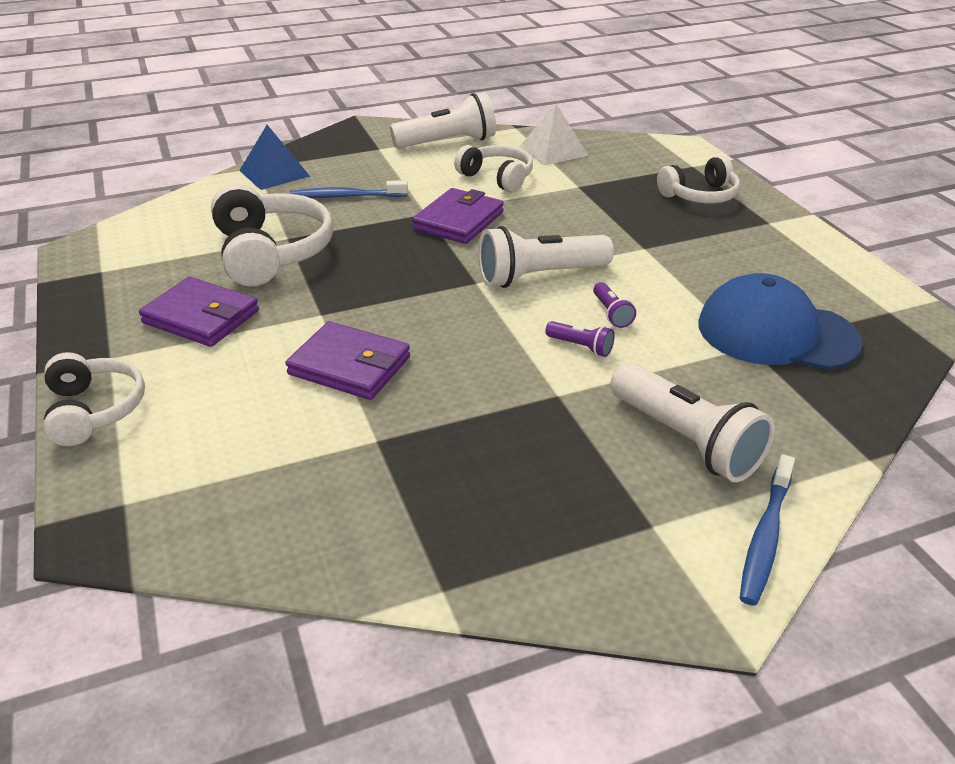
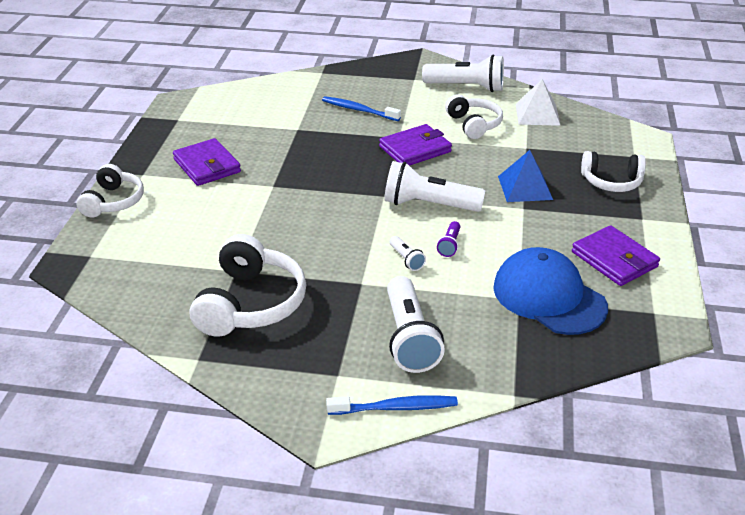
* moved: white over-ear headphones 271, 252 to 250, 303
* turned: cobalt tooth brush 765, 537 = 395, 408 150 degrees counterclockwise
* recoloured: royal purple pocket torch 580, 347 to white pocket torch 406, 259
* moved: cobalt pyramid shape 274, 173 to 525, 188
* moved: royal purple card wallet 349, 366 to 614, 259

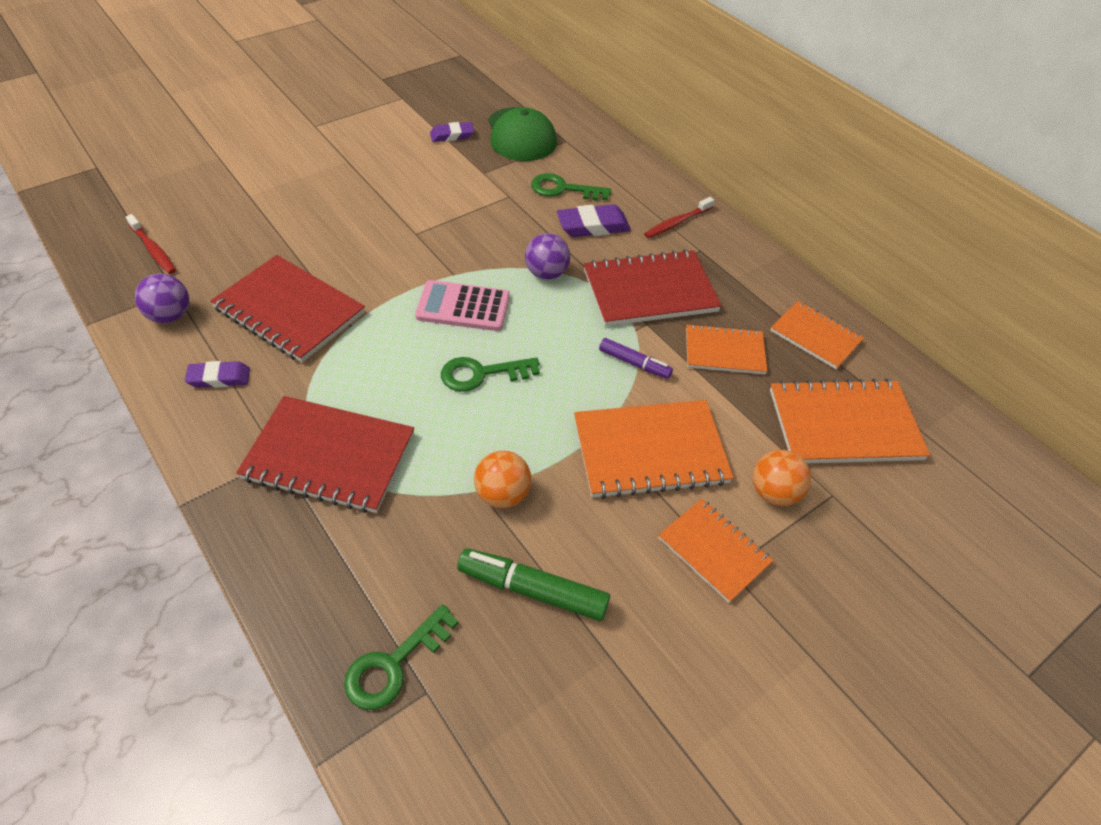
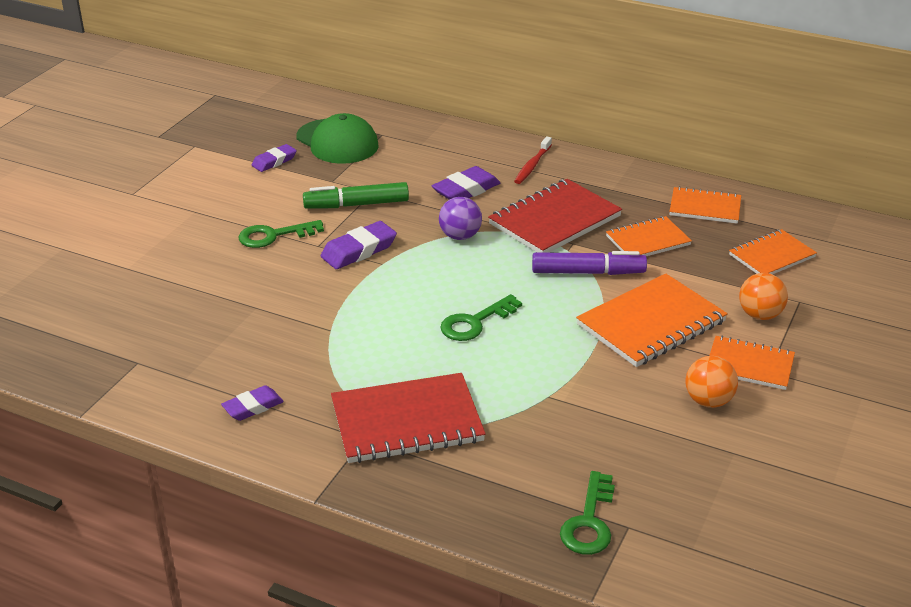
* moved: emerald latchkey 563, 189 to 274, 236
* moved: emerald felt pen 533, 590 to 357, 205
* added: royal purple eraser 359, 250
* resized: royal purple felt pen 634, 363 = 587, 272 x1.61
* moved: orange sphere 502, 494 to 708, 401
* resized: orange exercise book 844, 424 = 771, 256 x0.62
* removed: red tooth brush 153, 250
* removed: royal purple sphere 170, 316
* removed: red exercise book 289, 311
* removed: rosy adding machine 463, 307

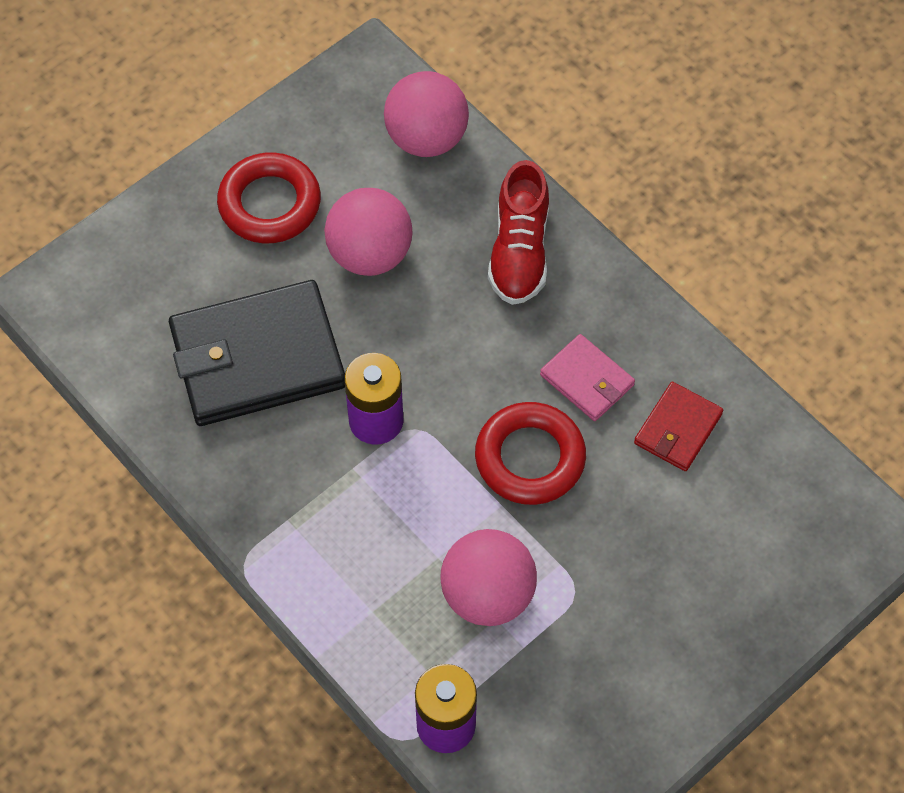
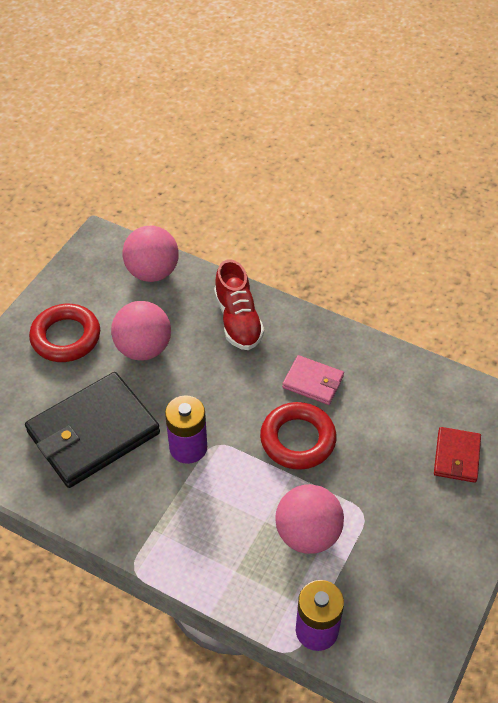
* moved: red card wallet 677, 429 to 456, 456

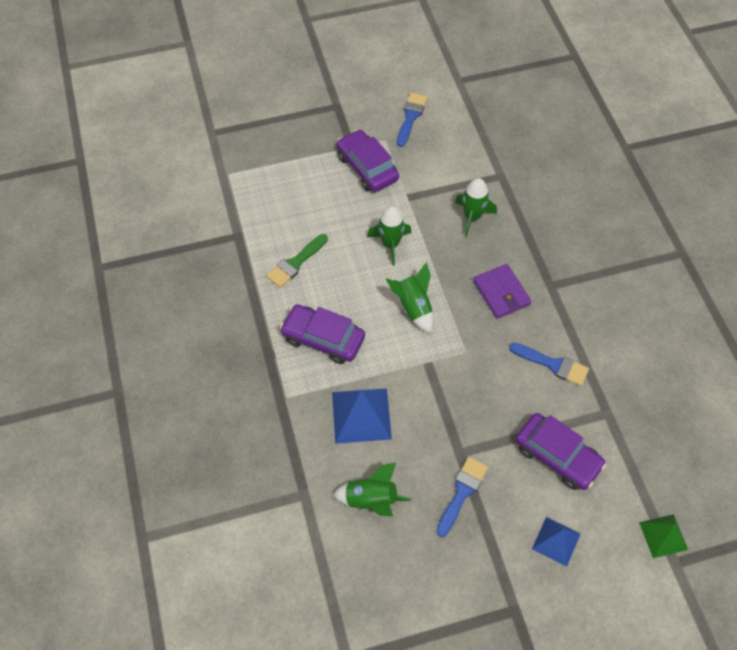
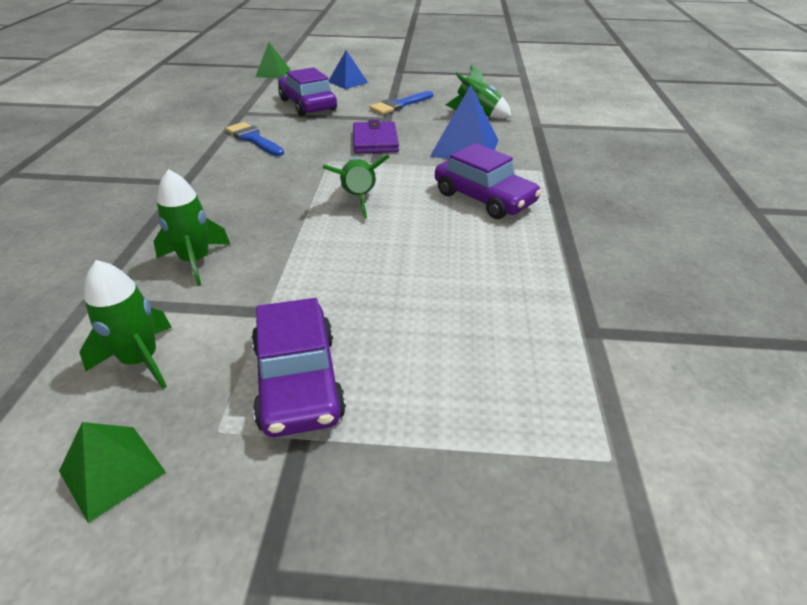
* replaced: cobalt paintbrush 411, 116 to emerald pyramid shape 112, 471
* moved: emerald spaceship 390, 244 to 141, 360
* moved: royal purple card wallet 501, 293 to 375, 141
* removed: emerald paintbrush 295, 263

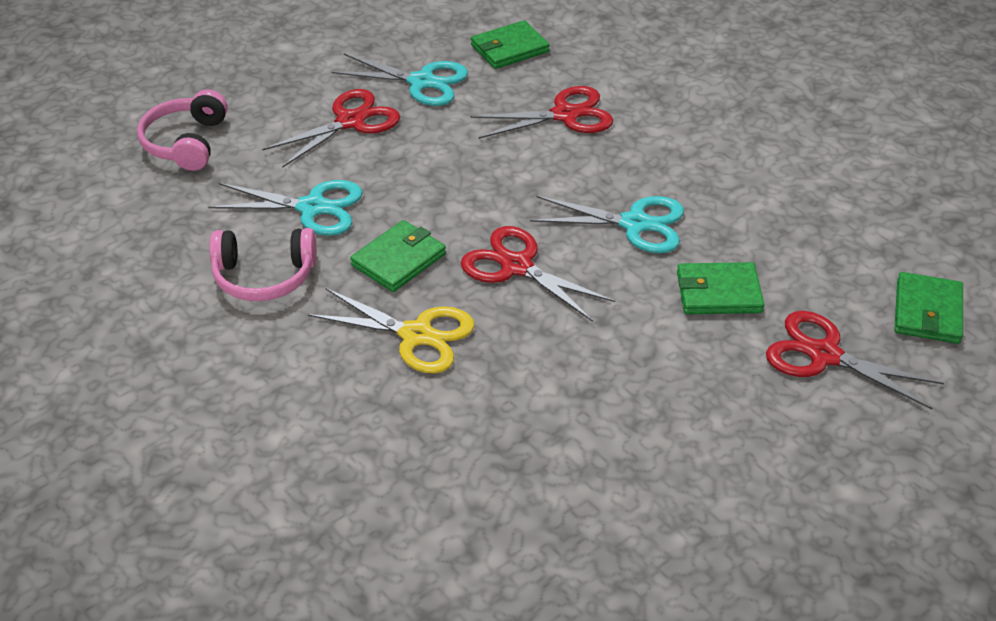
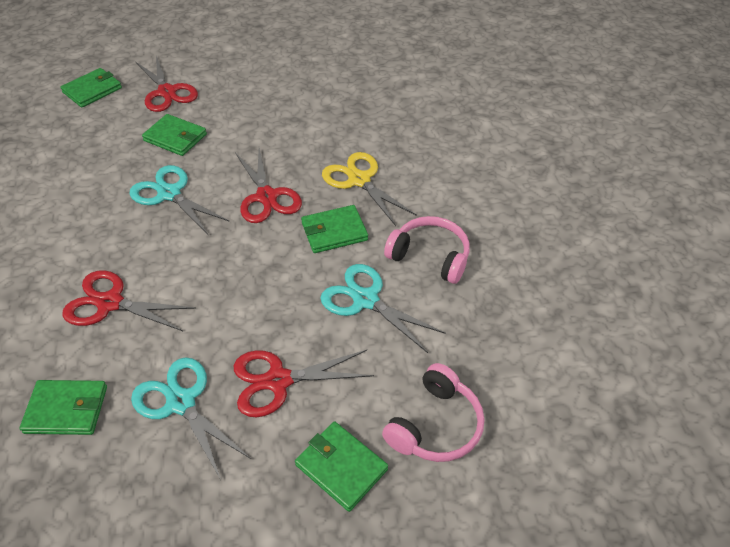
* added: emerald card wallet 341, 467

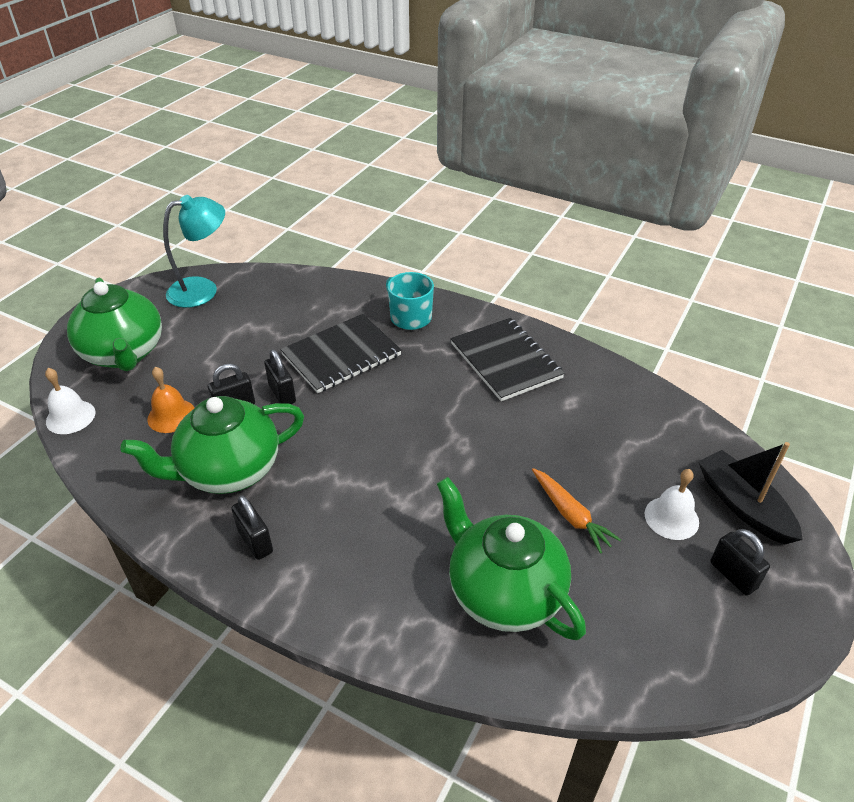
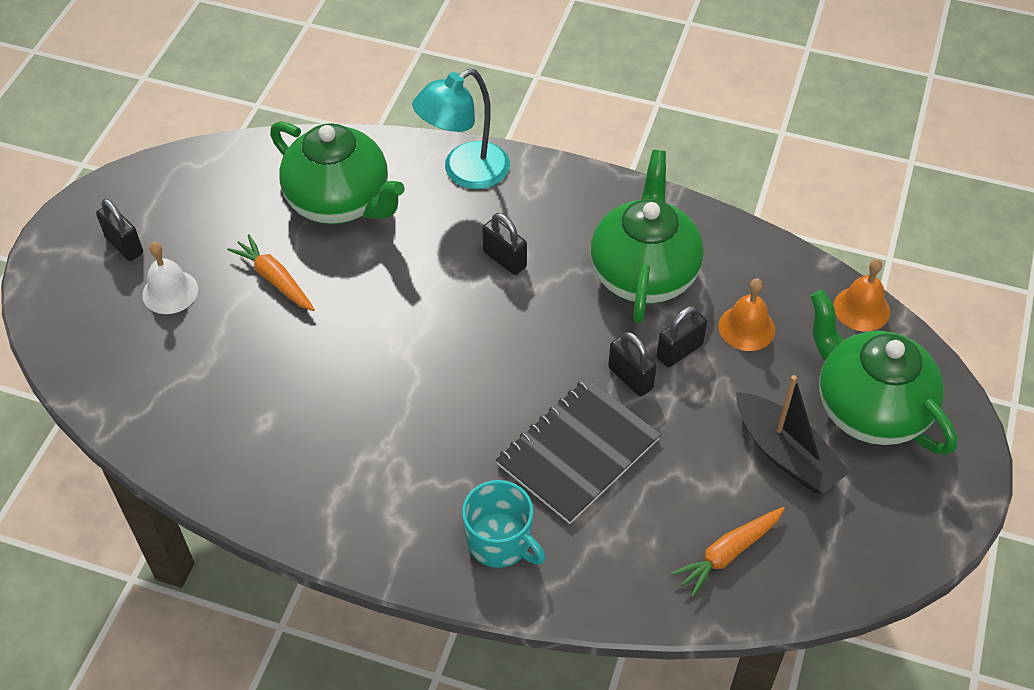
* moved: turquoise reading lamp 203, 290 to 465, 172
* moved: jet-black padlock 255, 541 to 504, 259
* turned: emerald teapot 228, 471 = 644, 273 45 degrees counterclockwise
* added: orange root vegetable 728, 553
* moved: jet-black toy boat 743, 505 to 785, 454
* recoloured: white school bell 70, 417 to orange school bell 861, 308
* removed: jet-black exercise book 505, 361

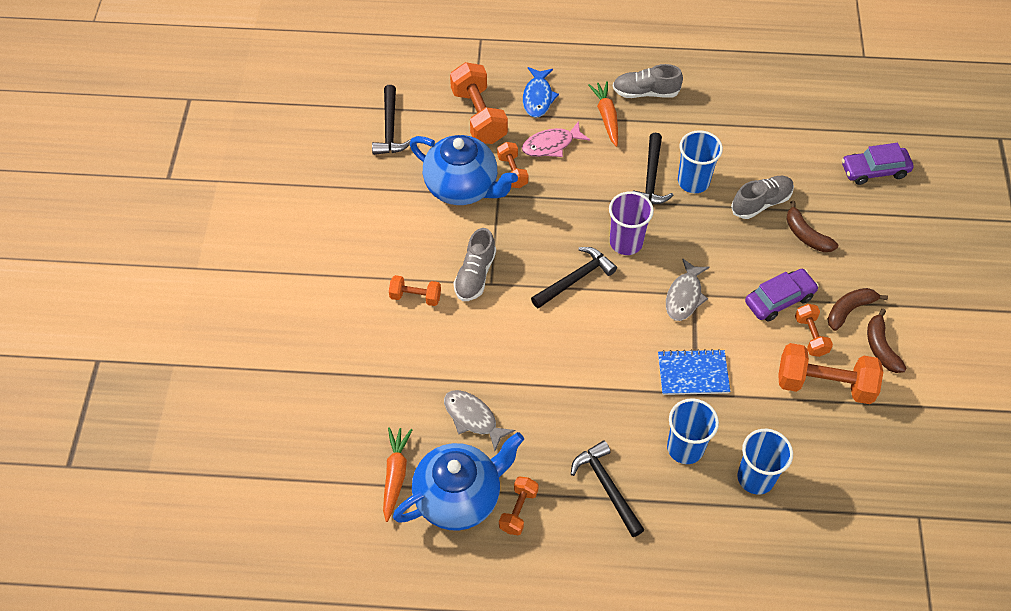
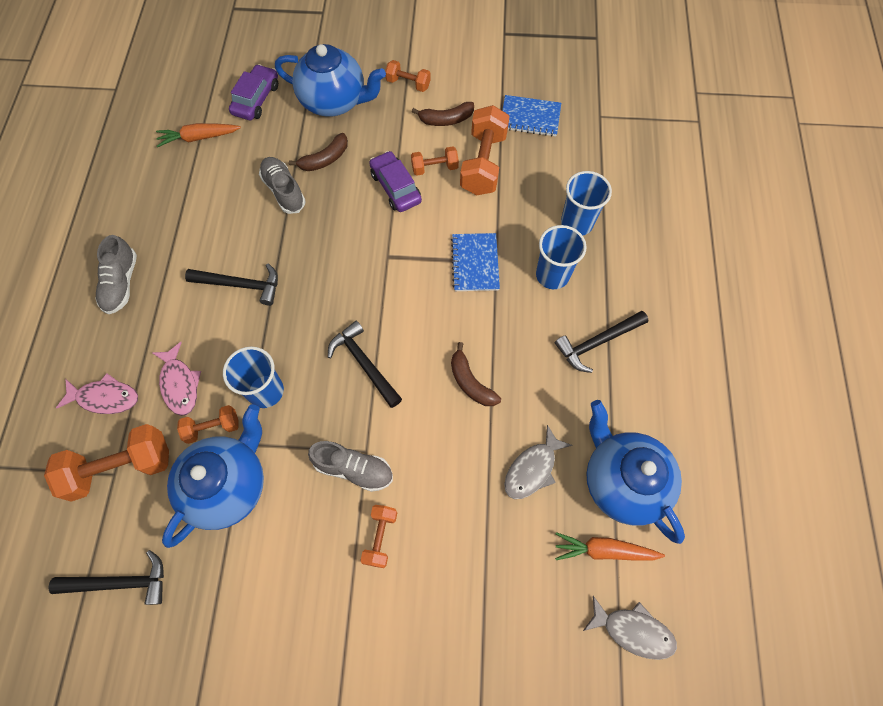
* recoloured: cobalt toy fish 538, 97 to rosy toy fish 105, 398
* moved: orange root vegetable 606, 117 to 199, 138
* moved: cobalt tumbler 693, 181 to 265, 391
* turned: royal purple toy car 874, 170 = 256, 99 150 degrees counterclockwise
* added: cobalt teapot 334, 101
* moved: orange free weight 518, 510 to 408, 84
* moved: dark brown toy banana 849, 310 to 470, 382
* added: cobalt exercise book 530, 117
* moved: gray toy fish 684, 296 to 633, 630
* removed: royal purple tumbler 626, 242

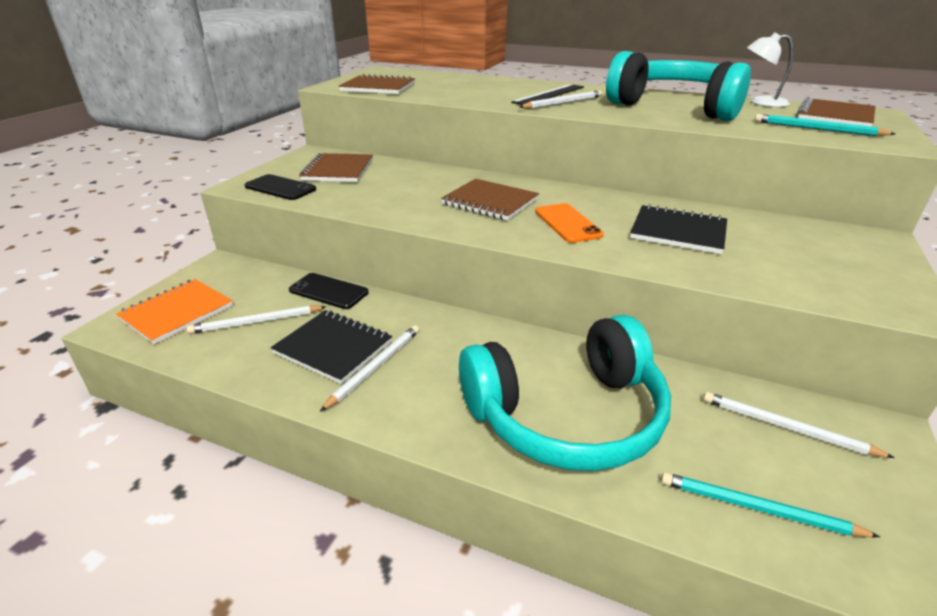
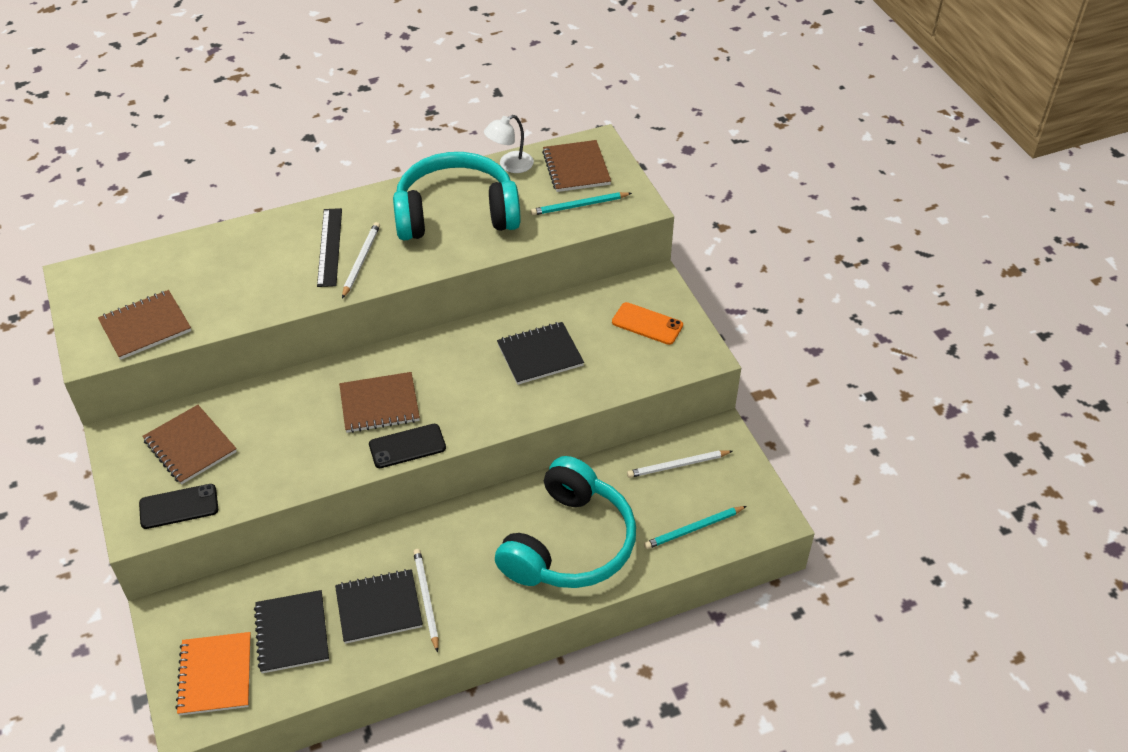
* replaced: white wooden pencil 256, 322 to jet-black exercise book 292, 633
* moved: jet-black mobile phone 328, 291 to 407, 446
* moved: orange mobile phone 567, 223 to 647, 324

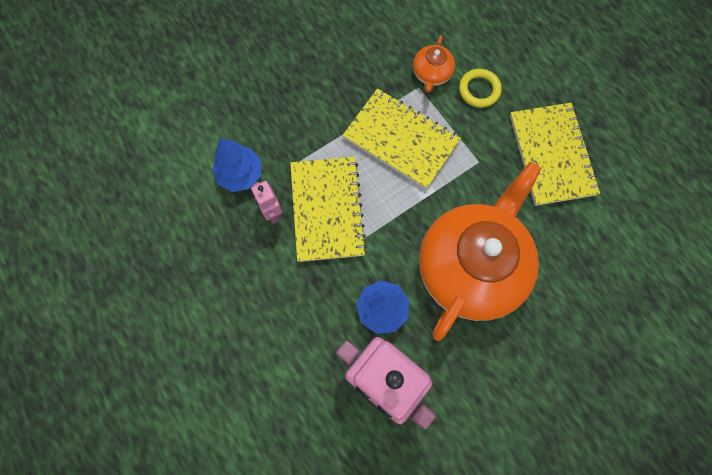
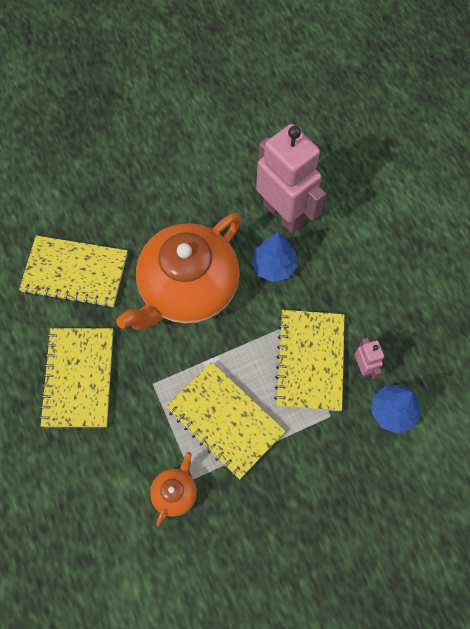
* added: golden exercise book 75, 273
* removed: golden ring 479, 90

